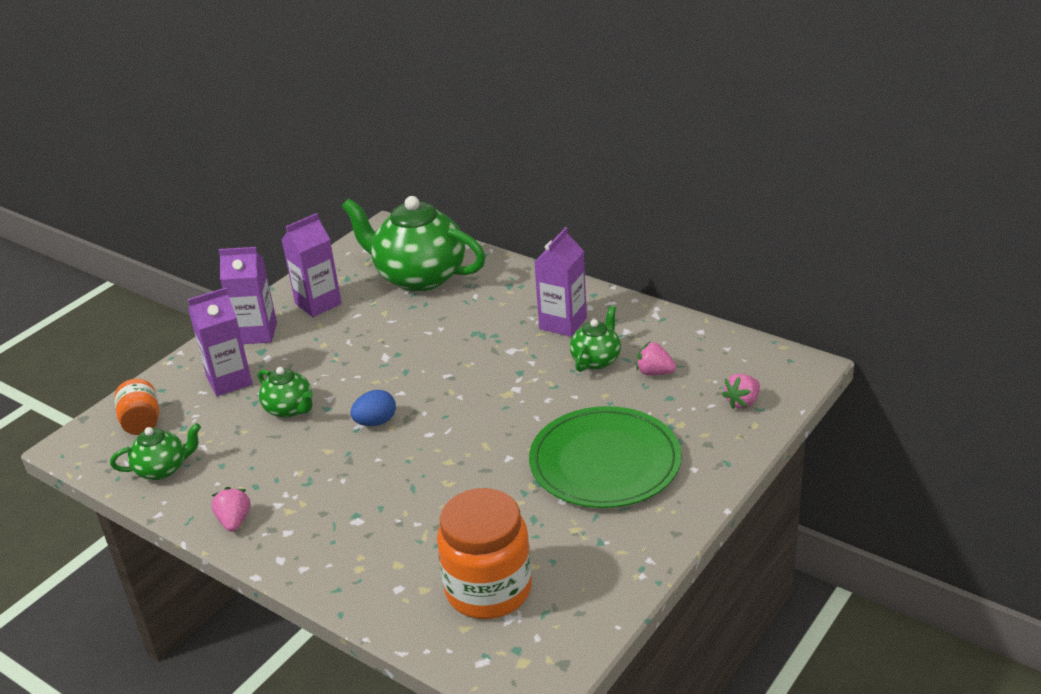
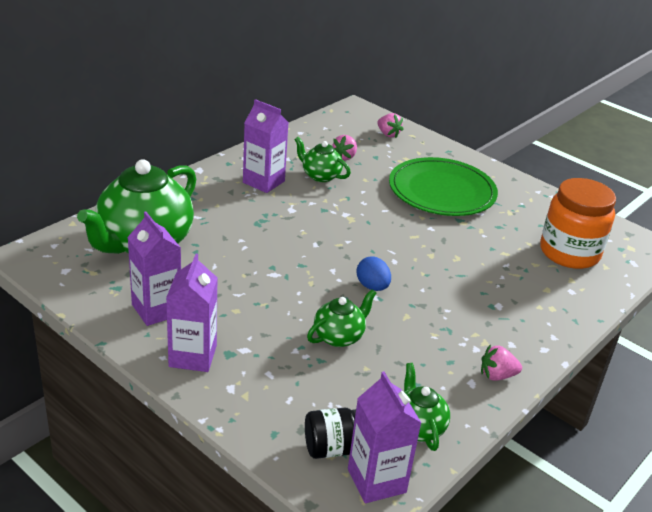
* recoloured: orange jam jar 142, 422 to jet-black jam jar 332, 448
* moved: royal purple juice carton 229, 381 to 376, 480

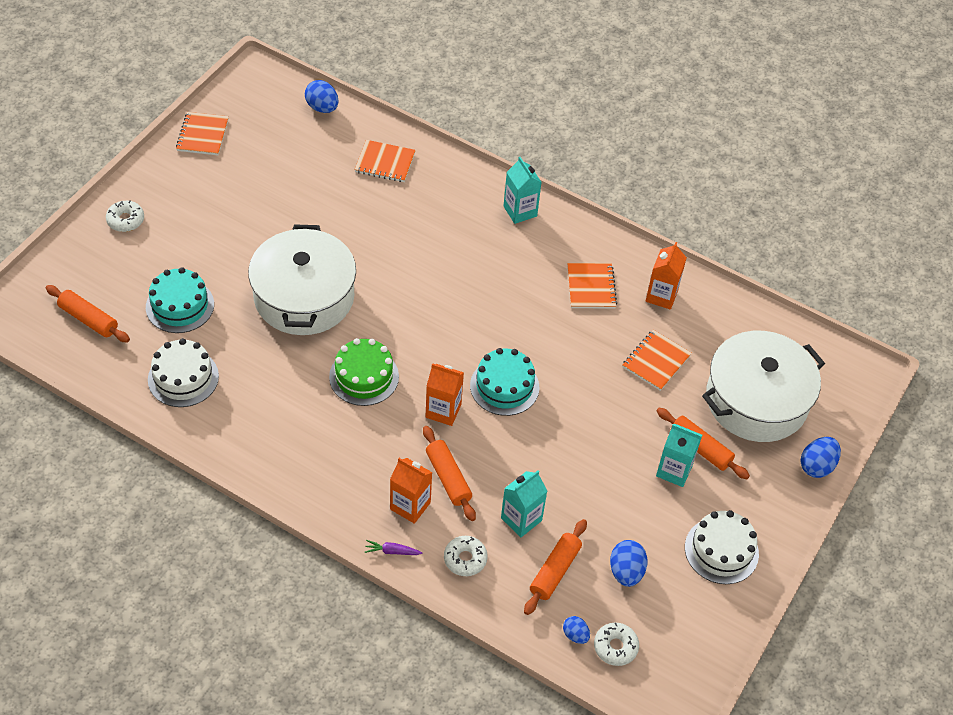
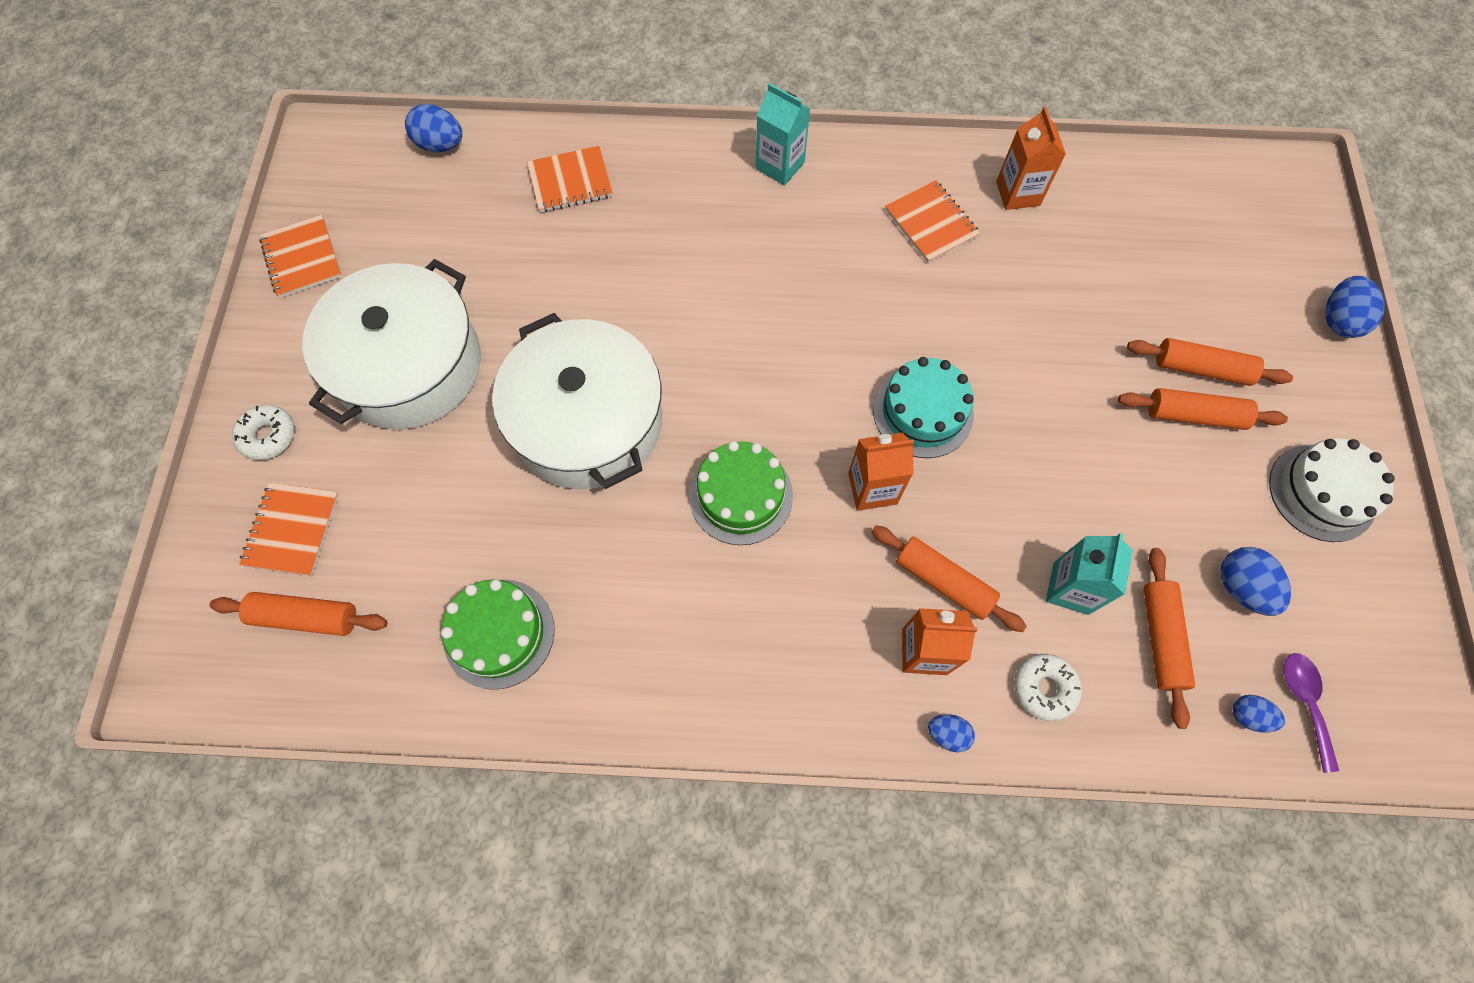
* moved: orange exercise book 656, 361 to 292, 530
* moved: white pot 756, 400 to 409, 365
* recoloured: white gateau 183, 378 to emerald gateau 499, 633
* replaced: royal purple root vegetable 392, 551 to cobalt egg shape 947, 734
* replaced: turquoise juice carton 674, 470 to orange dough roller 1194, 415
* replaced: white doughnut 615, 647 to royal purple spoon 1304, 703
* removed: turquoise gateau 180, 306

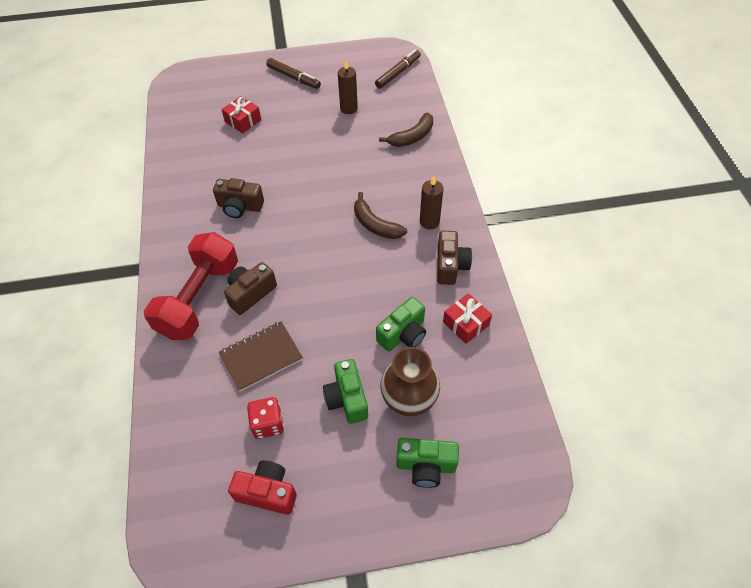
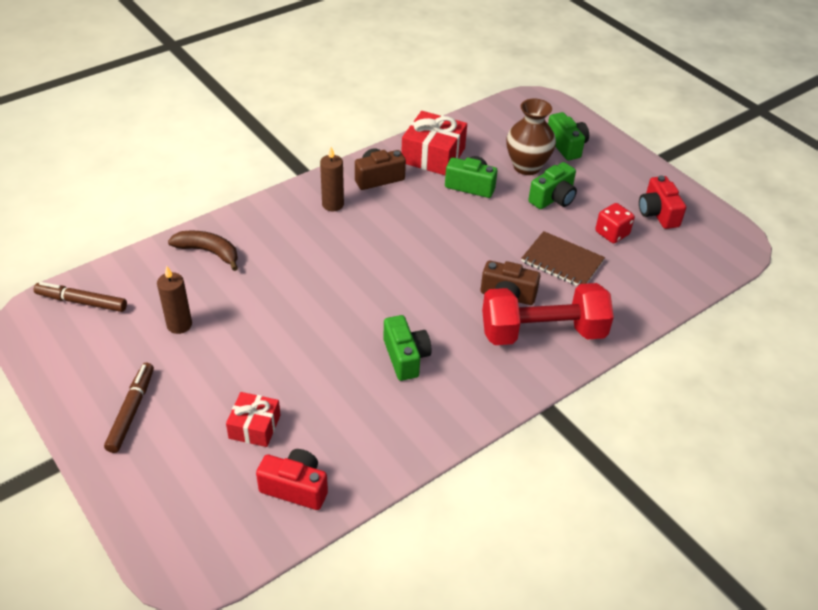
* added: red camera 295, 488
* recoloured: dark brown camera 240, 207 to emerald camera 405, 357
* resized: red present 466, 323 = 433, 155 x1.64
* removed: dark brown toy banana 375, 225

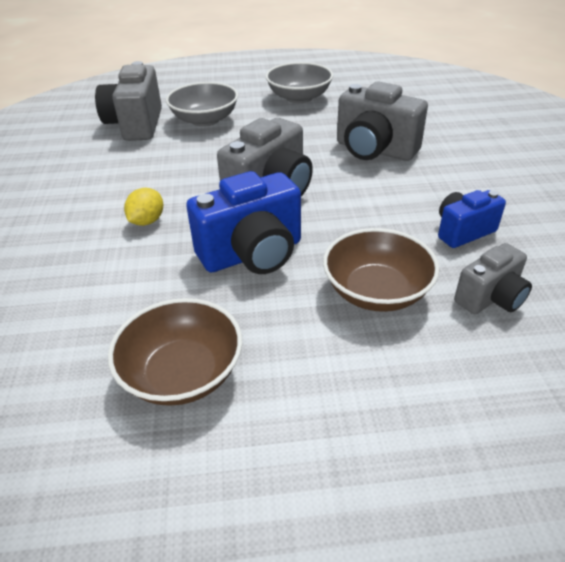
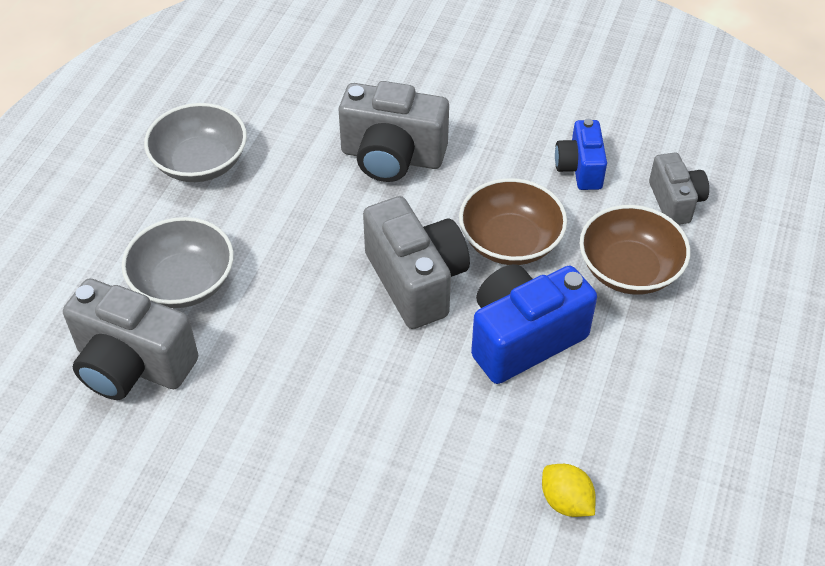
* turned: gray camera 374, 150 = 392, 157 45 degrees clockwise
* moved: dark brown serving bowl 182, 373 to 510, 242
* turned: cobalt camera 252, 254 = 523, 338 120 degrees counterclockwise
* moved: golden toy lemon 147, 221 to 566, 501

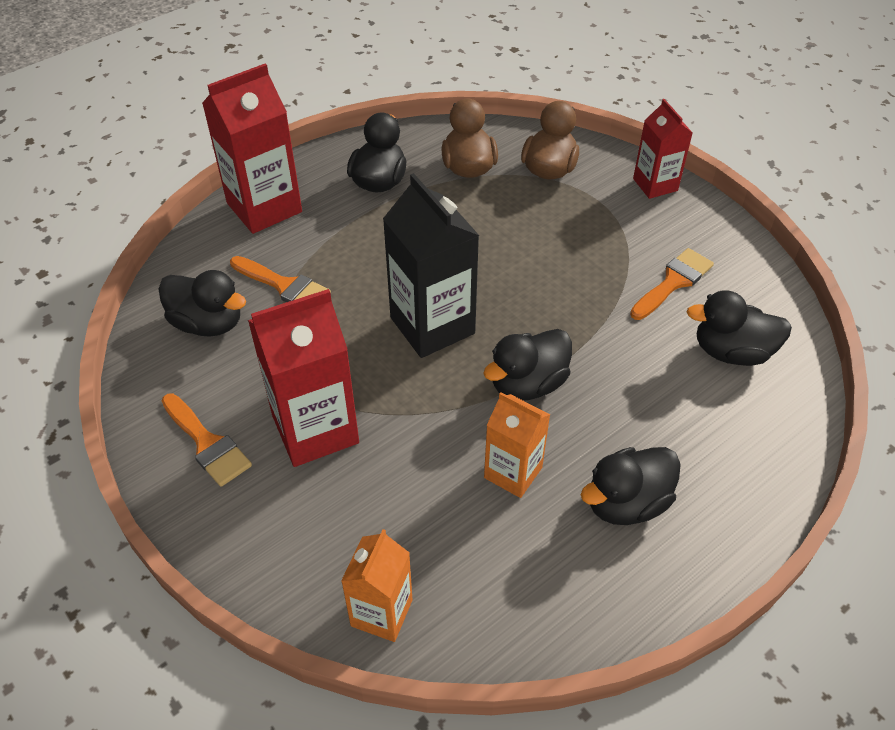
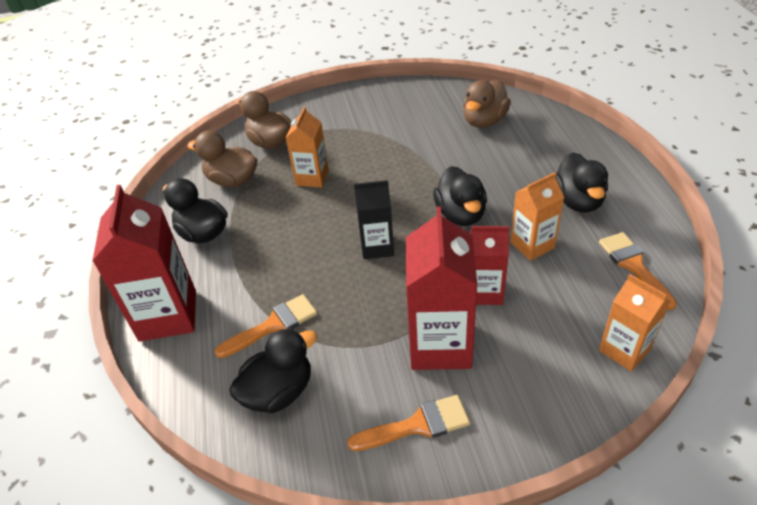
* added: orange juice carton 312, 177
* resized: jet-black juice carton 432, 325 = 377, 246 x0.61
* recoloured: jet-black toy duck 732, 352 to dark brown toy duck 484, 121
* moved: red juice carton 655, 184 to 485, 292
* moved: orange paintbrush 673, 282 to 633, 266

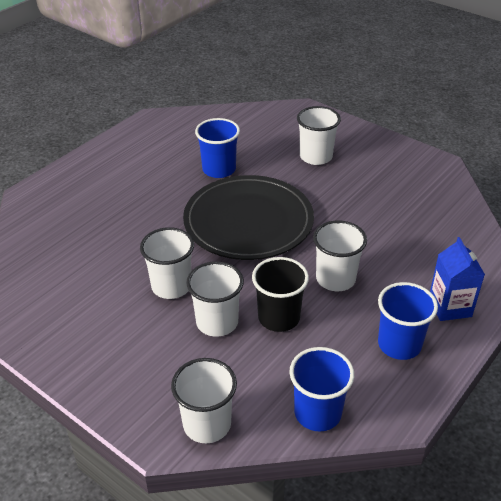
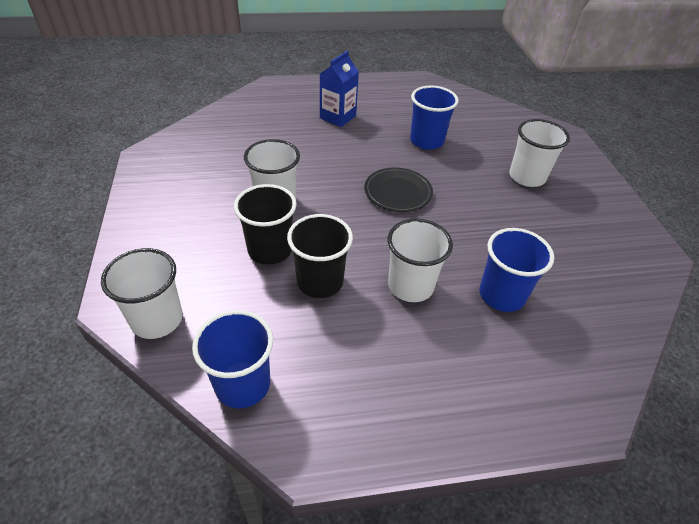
* recoloured: white tumbler 217, 322 to jet-black tumbler 270, 250
* moved: cobalt juice carton 450, 307 to 338, 117
* resized: jet-black dinner plate 248, 221 = 398, 192 x0.50
* moved: cobalt tumbler 399, 344 to 501, 295

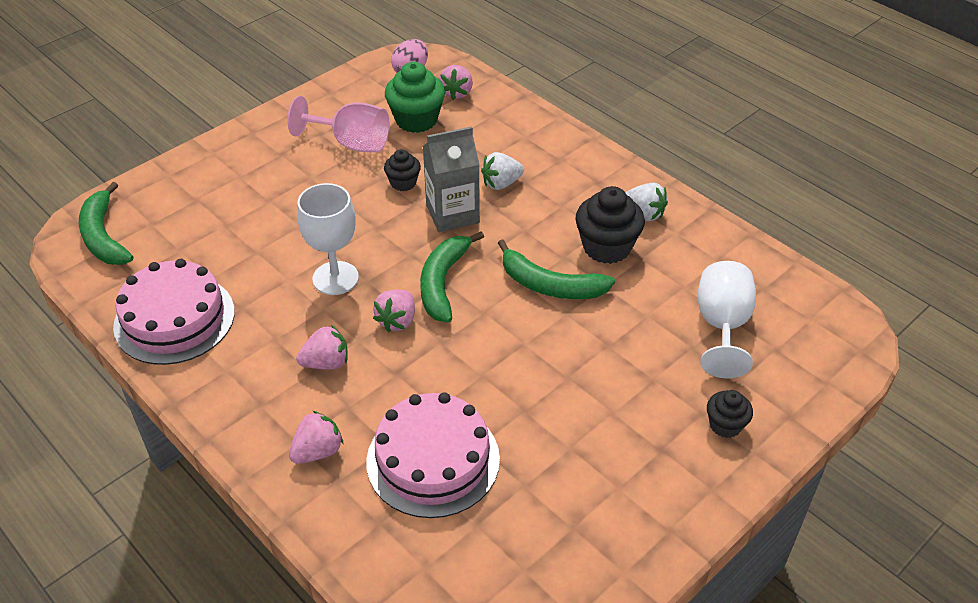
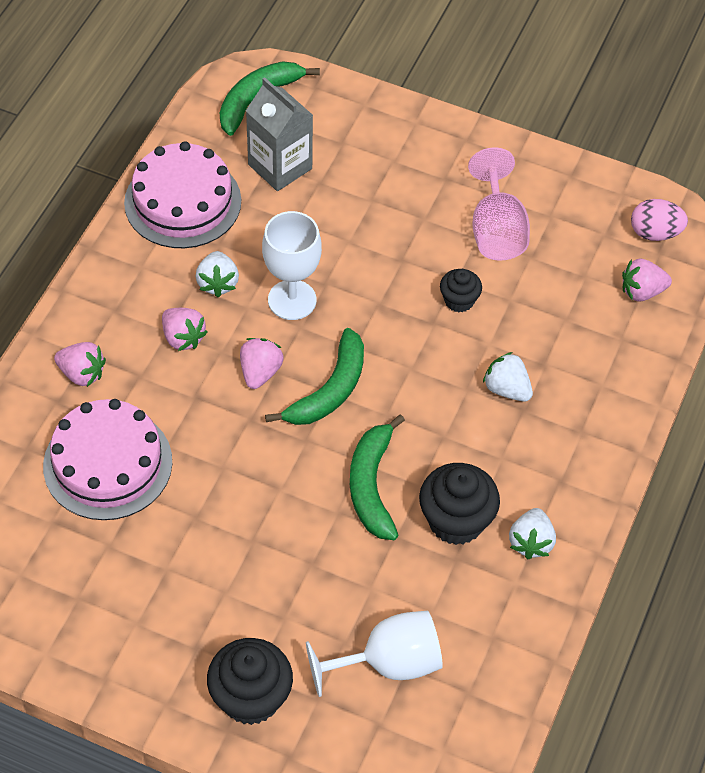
* added: white berry 217, 283
* resized: jet-black muffin 725, 425 = 251, 697 x1.74
* turned: rosy berry 397, 321 = 260, 372 105 degrees clockwise
* moved: gray juice carton 452, 214 to 280, 166
* turned: emerald toy banana 443, 282 = 329, 390 135 degrees clockwise
* removed: emerald muffin 416, 120

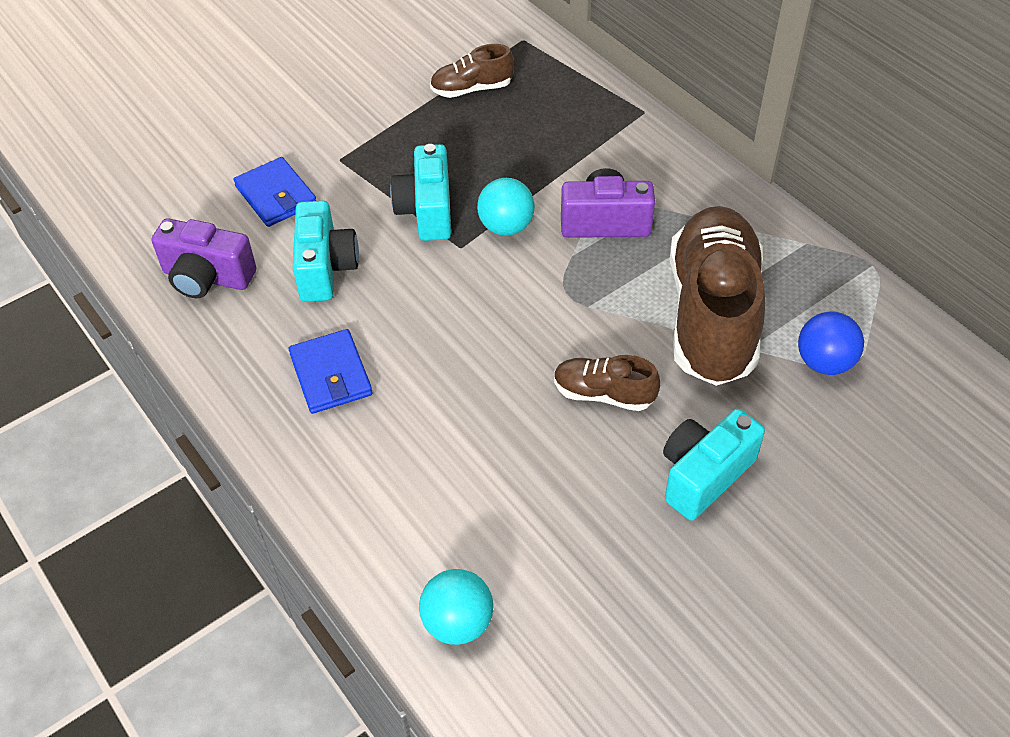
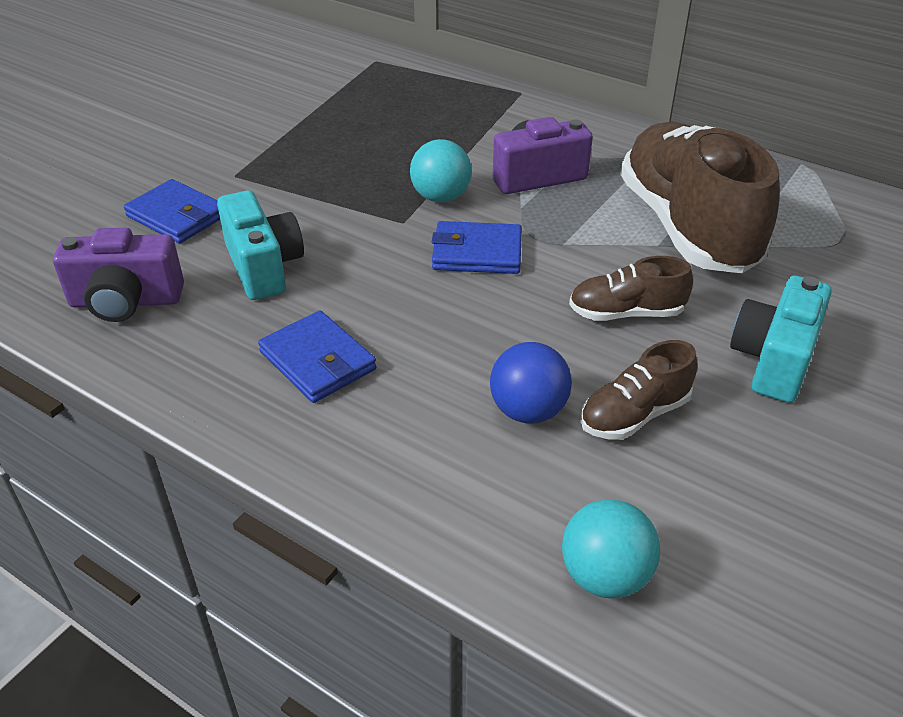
* added: cobalt card wallet 477, 252
* moved: cobalt sphere 824, 362 to 528, 411
* moved: dark brown sneaker 471, 89 to 634, 415
* removed: turquoise camera 427, 211

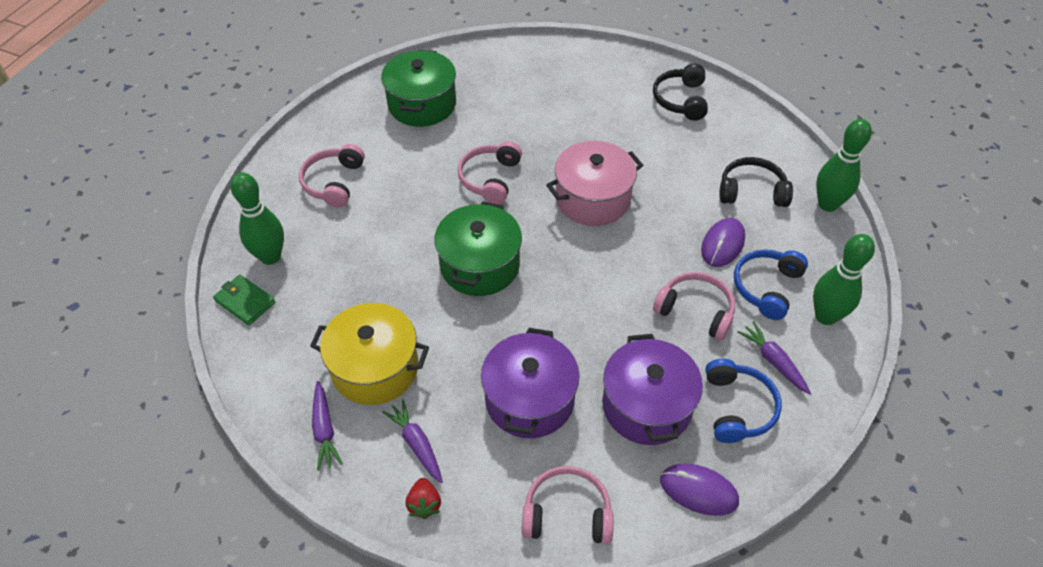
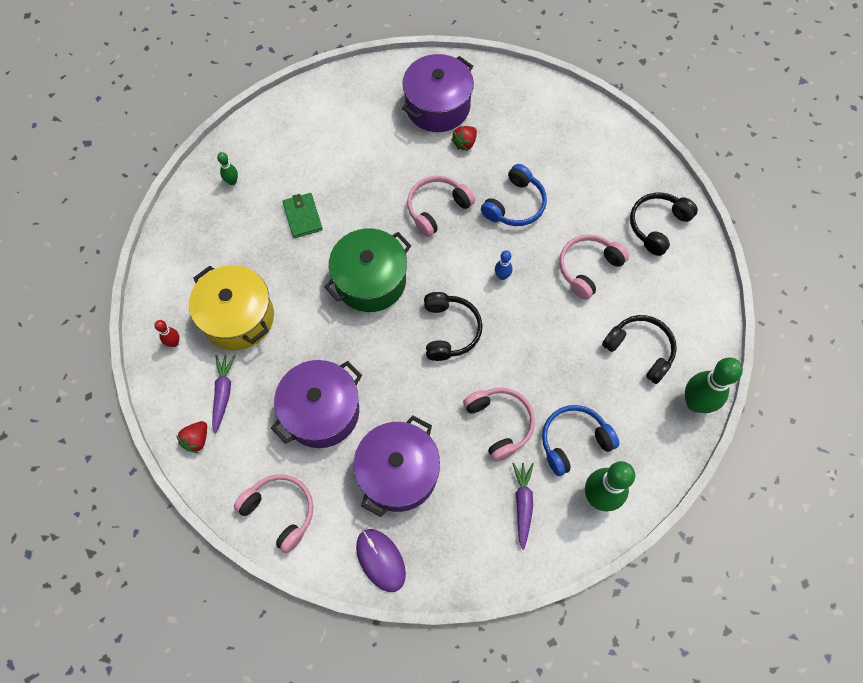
* replaced: royal purple root vegetable 324, 430 to red bowling pin 174, 342
* resized: emerald bowling pin 270, 257 = 232, 181 x0.48
* moved: emerald card wallet 245, 301 to 302, 217
* recoloured: emerald pot 422, 104 to royal purple pot 437, 106
* added: jet-black over-ear headphones 450, 330
* added: red berry 465, 143
* moved: cobalt over-ear headphones 738, 407 to 515, 205
* replaced: rosy pot 592, 199 to cobalt bowling pin 502, 276
* moved: rosy over-ear headphones 333, 182 to 588, 268
* removed: royal purple computer mouse 723, 244

